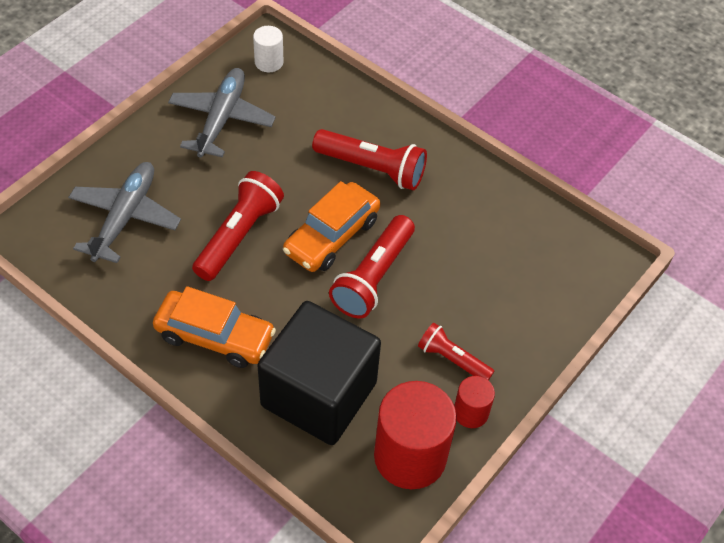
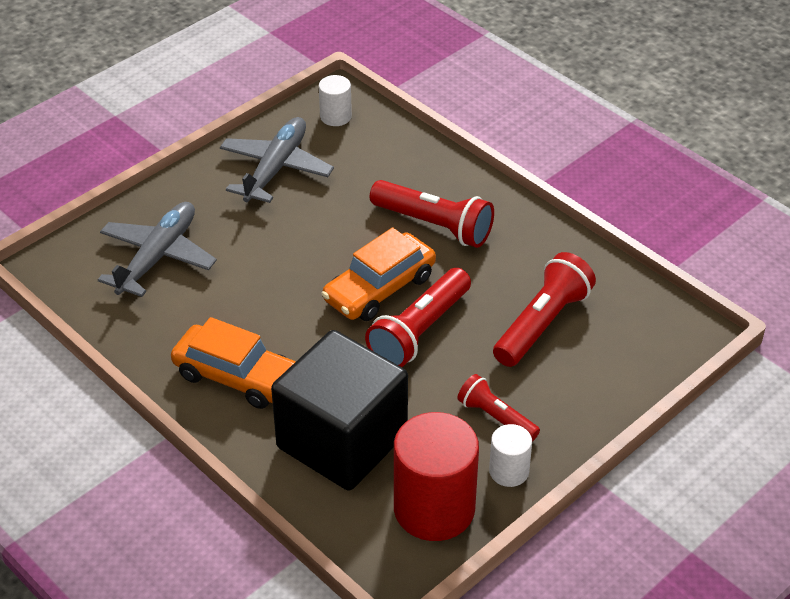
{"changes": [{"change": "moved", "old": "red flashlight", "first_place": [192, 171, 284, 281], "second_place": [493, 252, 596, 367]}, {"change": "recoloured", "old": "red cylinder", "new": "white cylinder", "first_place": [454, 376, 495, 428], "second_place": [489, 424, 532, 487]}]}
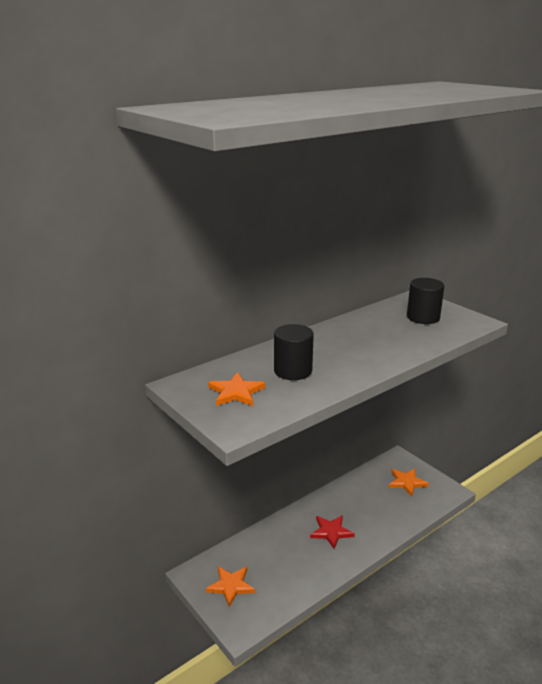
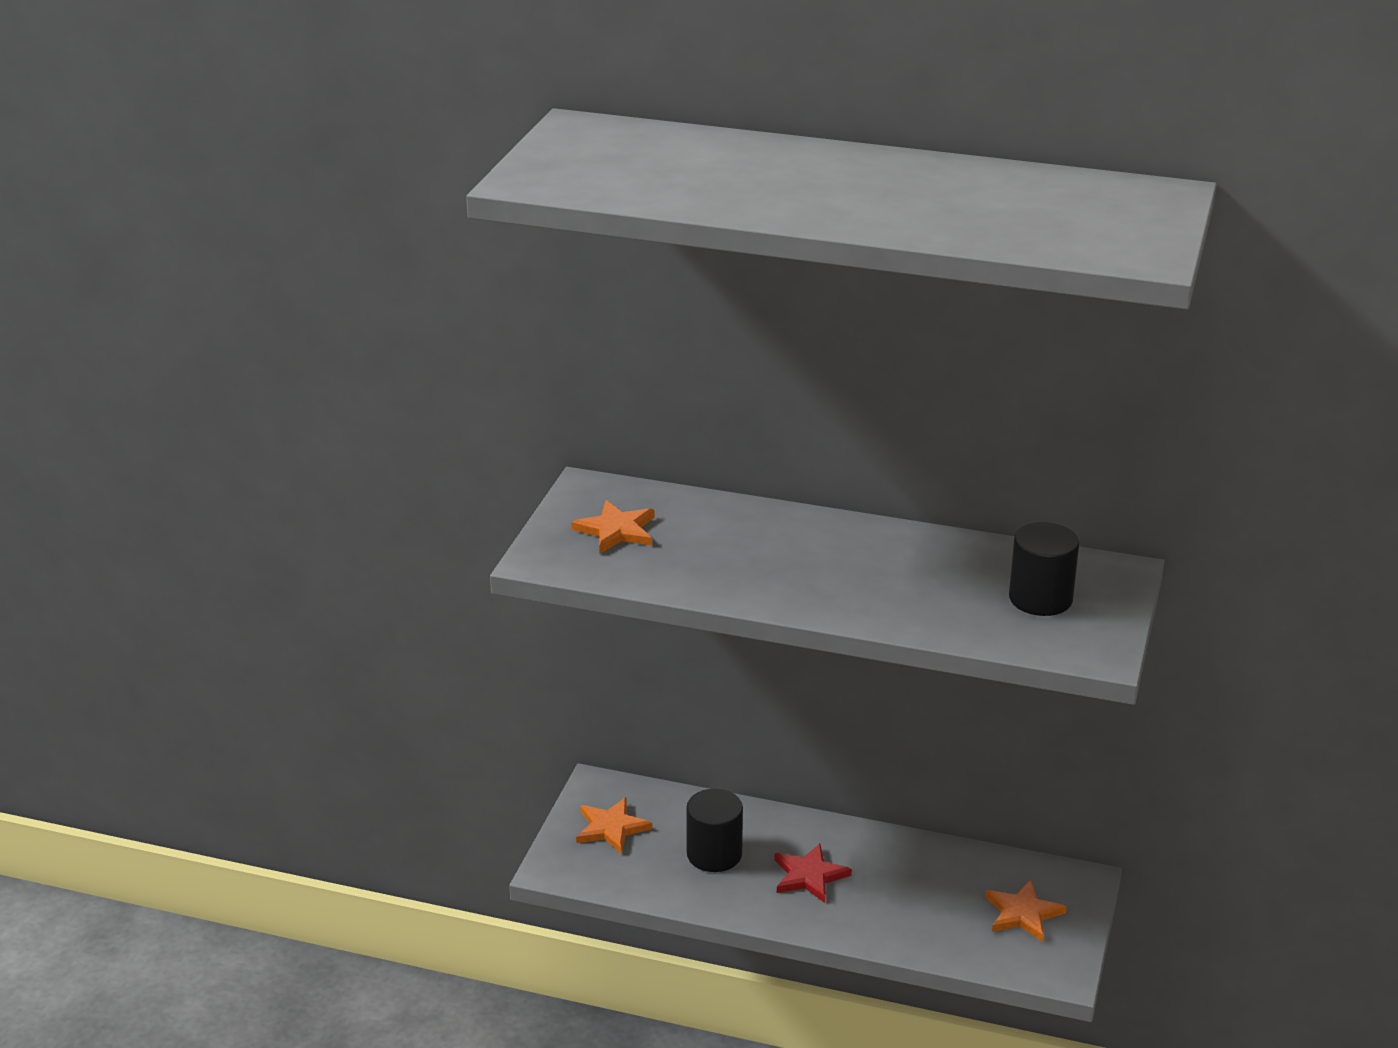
{"changes": [{"change": "moved", "old": "black cylinder", "first_place": [274, 324, 314, 380], "second_place": [686, 789, 743, 872]}]}
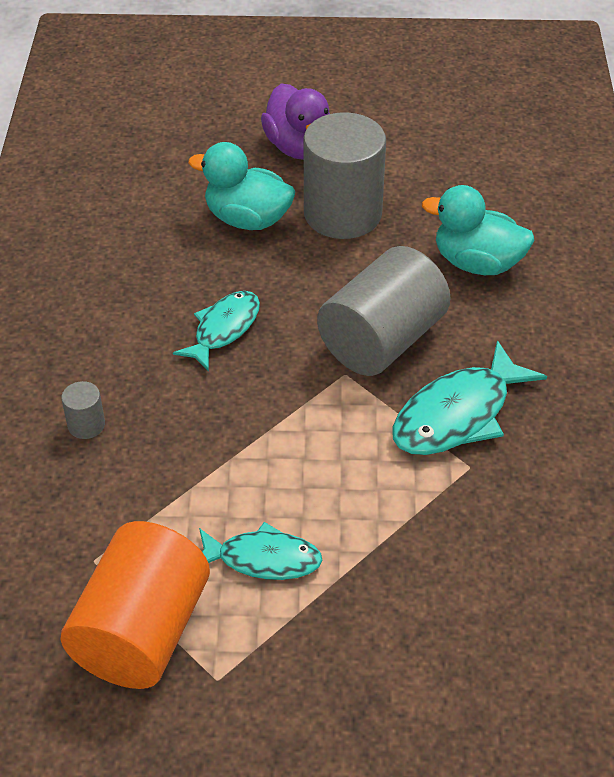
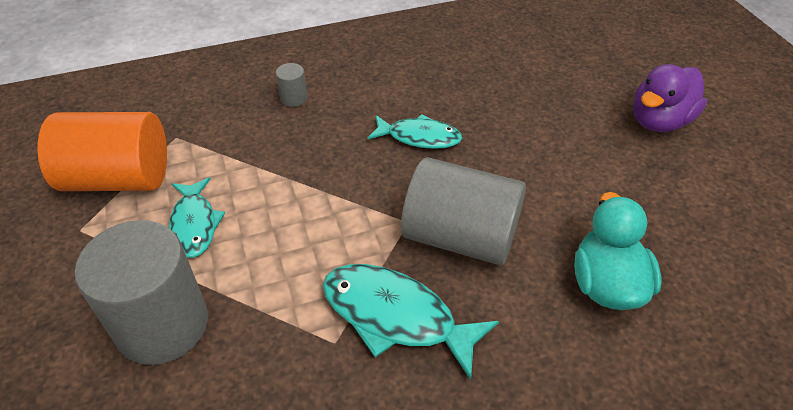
{"changes": [{"change": "moved", "old": "grey cylinder", "first_place": [304, 112, 386, 239], "second_place": [75, 220, 208, 365]}, {"change": "removed", "old": "turquoise duck", "first_place": [188, 142, 296, 230]}]}
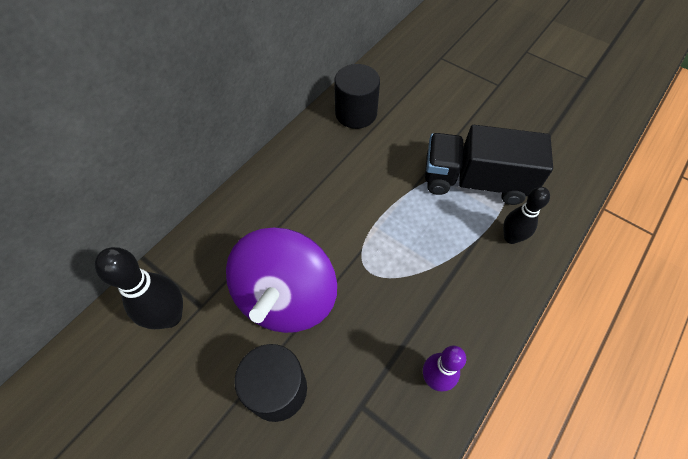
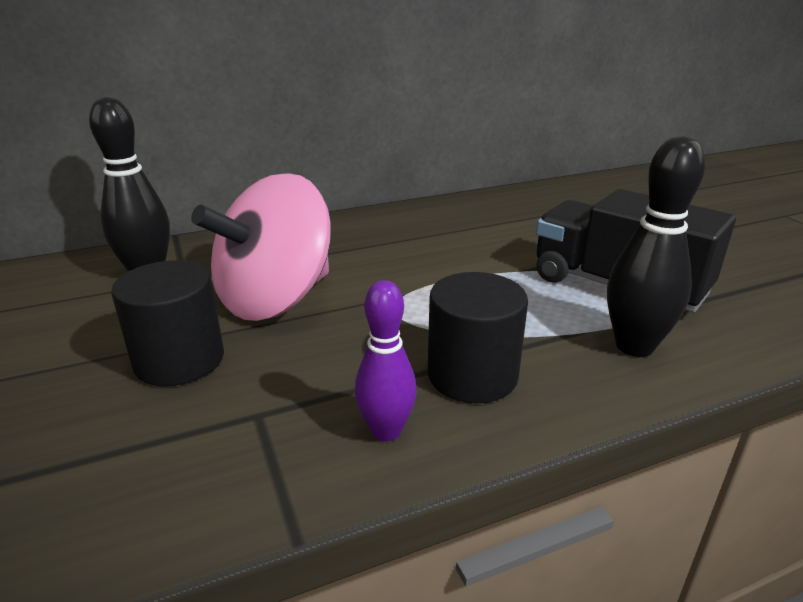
{"changes": [{"change": "moved", "old": "black cylinder", "first_place": [334, 64, 380, 129], "second_place": [428, 272, 528, 403]}, {"change": "resized", "old": "black bowling pin", "first_place": [503, 187, 550, 244], "second_place": [607, 136, 705, 357], "factor": 1.5}, {"change": "recoloured", "old": "purple spinning top", "new": "pink spinning top", "first_place": [226, 227, 337, 333], "second_place": [191, 173, 331, 321]}]}
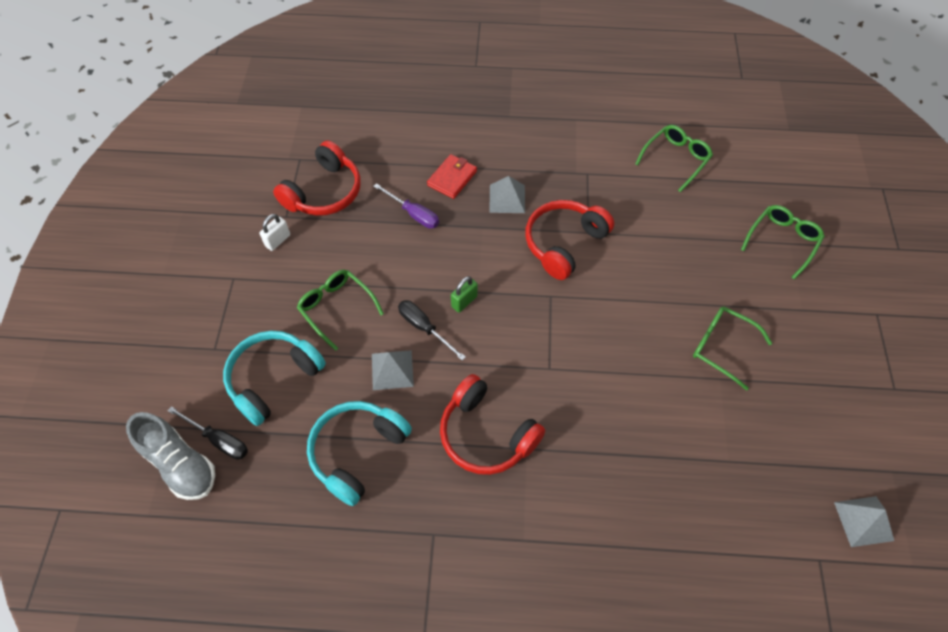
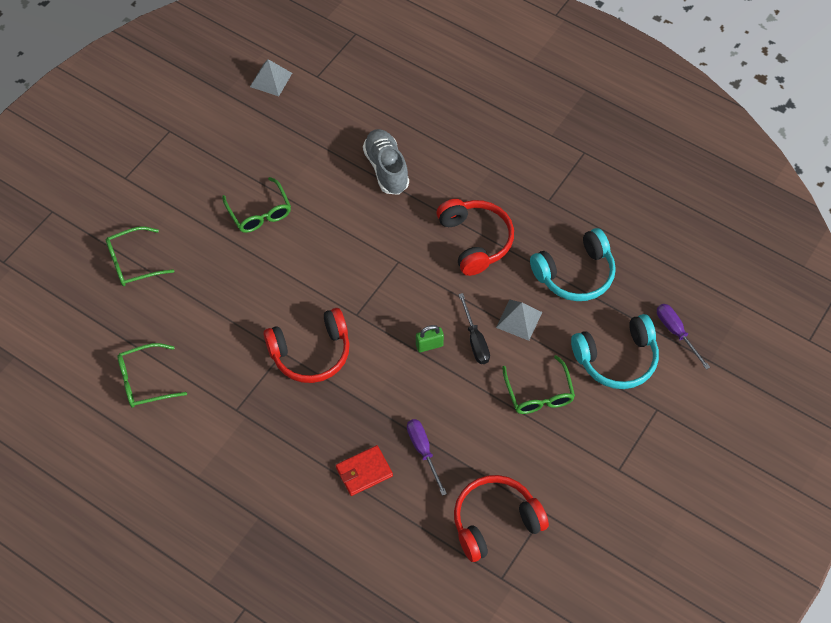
{"changes": [{"change": "removed", "old": "grey pyramid", "first_place": [489, 176, 525, 213]}, {"change": "removed", "old": "white padlock", "first_place": [260, 214, 290, 251]}, {"change": "recoloured", "old": "black screwdriver", "new": "purple screwdriver", "first_place": [168, 406, 248, 460], "second_place": [657, 304, 710, 370]}, {"change": "moved", "old": "grey shoe", "first_place": [126, 412, 215, 500], "second_place": [363, 129, 409, 195]}]}
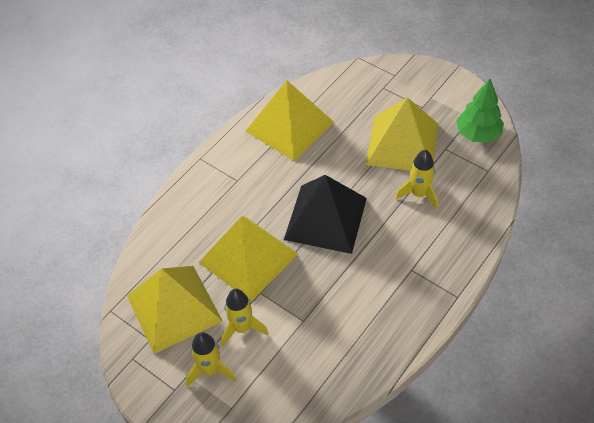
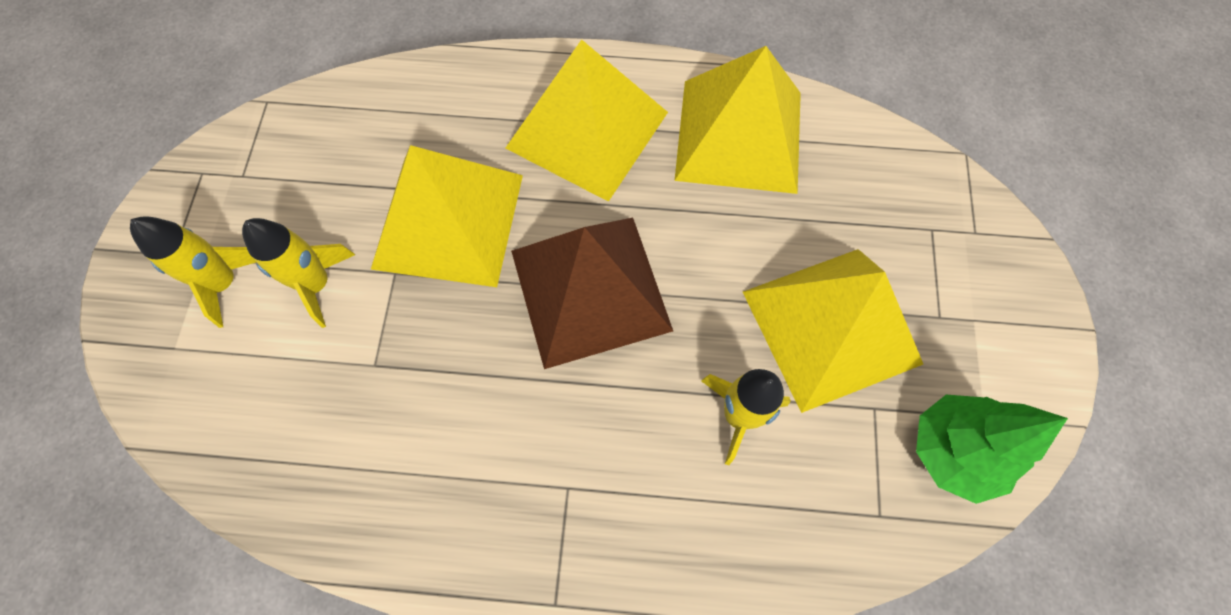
{"changes": [{"change": "recoloured", "old": "black pyramid", "new": "brown pyramid", "first_place": [284, 175, 367, 254], "second_place": [511, 218, 673, 369]}, {"change": "moved", "old": "yellow pyramid", "first_place": [127, 266, 223, 354], "second_place": [506, 39, 668, 202]}]}
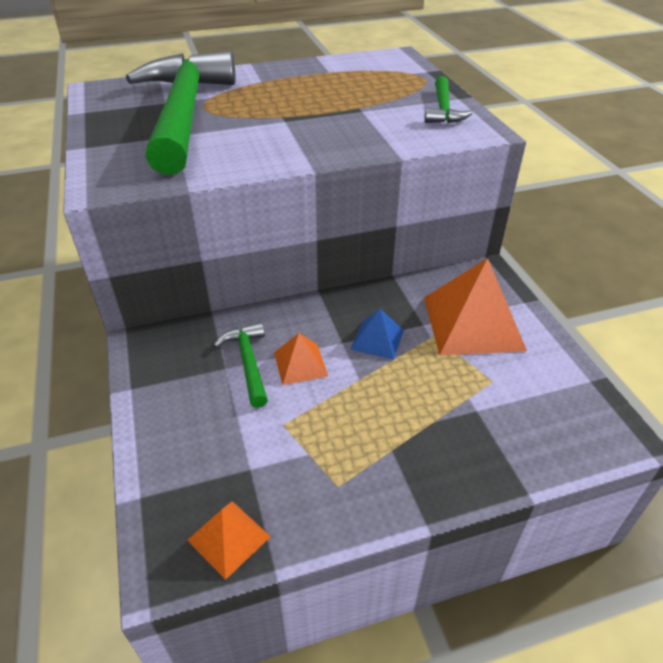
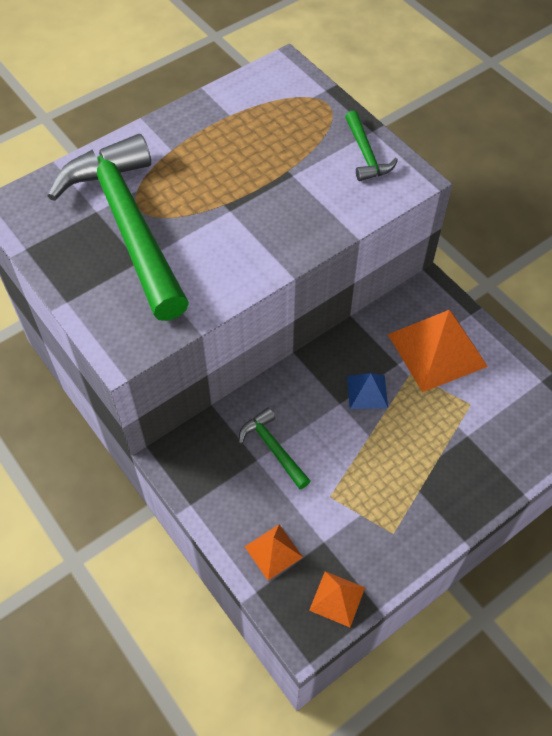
{"changes": [{"change": "moved", "old": "orange pyramid", "first_place": [274, 333, 328, 385], "second_place": [244, 524, 303, 580]}]}
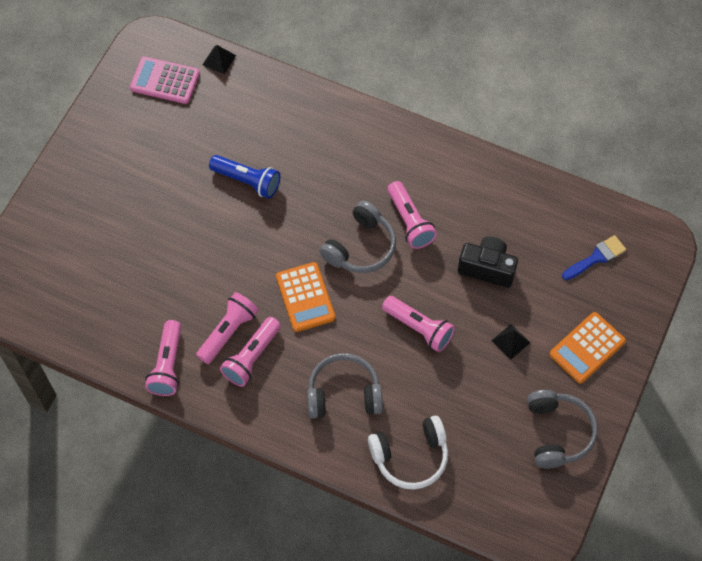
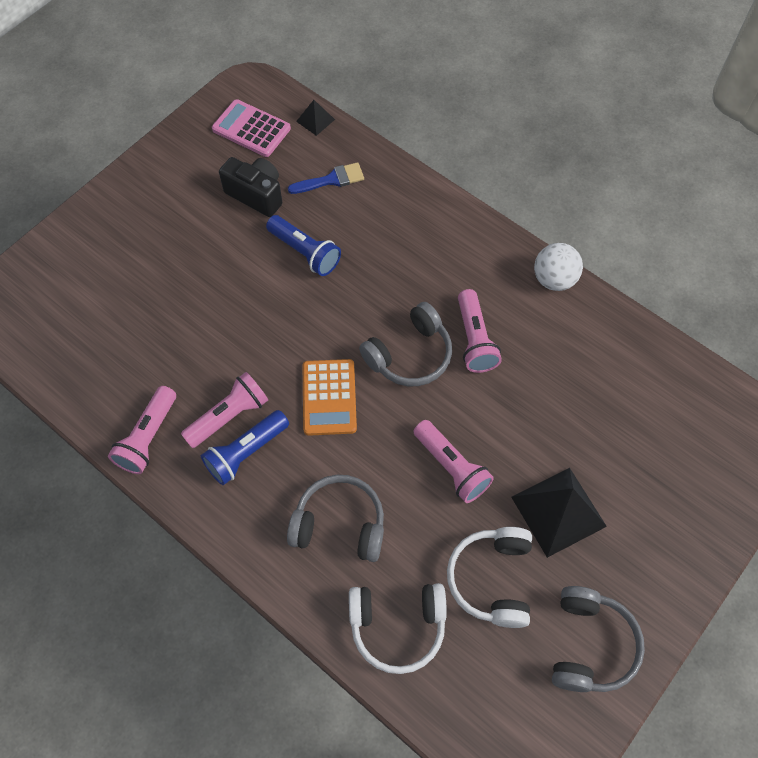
{"changes": [{"change": "moved", "old": "blue brush", "first_place": [562, 235, 626, 280], "second_place": [288, 162, 364, 194]}, {"change": "moved", "old": "black camera", "first_place": [458, 237, 518, 288], "second_place": [219, 157, 282, 217]}, {"change": "removed", "old": "orange calculator", "first_place": [549, 312, 626, 383]}, {"change": "recoloured", "old": "pink flashlight", "new": "blue flashlight", "first_place": [220, 317, 281, 387], "second_place": [201, 410, 289, 485]}, {"change": "resized", "old": "black pyramid", "first_place": [491, 324, 530, 360], "second_place": [511, 468, 607, 558], "factor": 2.01}, {"change": "added", "new": "white ball", "second_place": [534, 243, 583, 291]}, {"change": "added", "new": "white headphones", "second_place": [447, 527, 532, 628]}]}
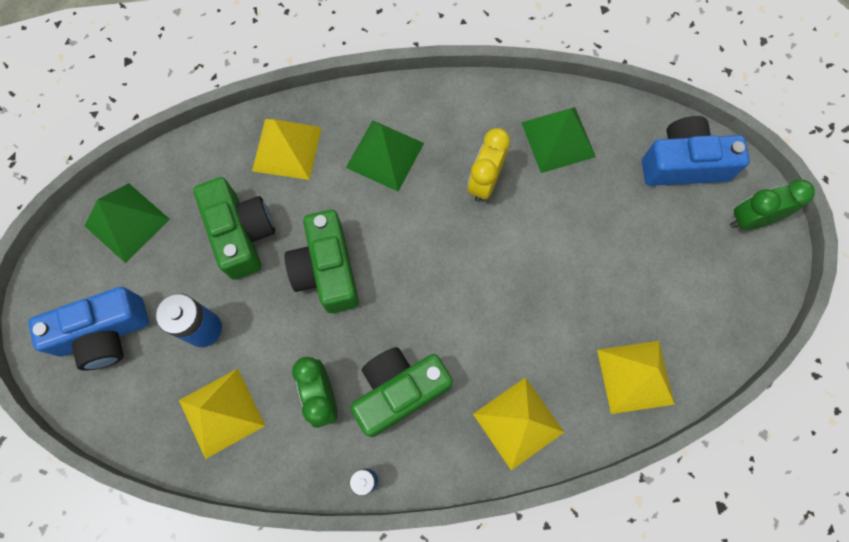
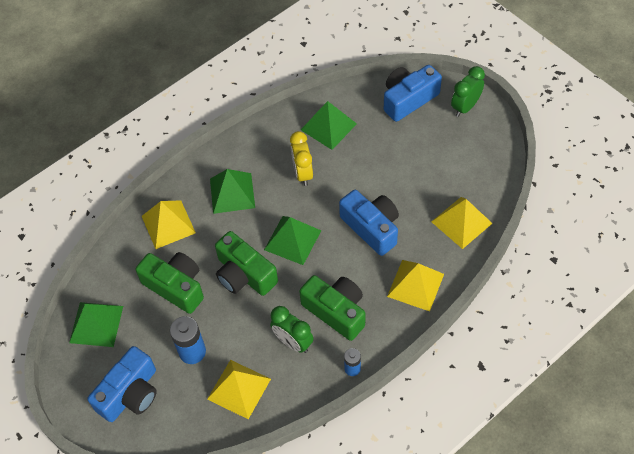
{"changes": [{"change": "turned", "old": "green camera", "first_place": [350, 347, 453, 437], "second_place": [299, 275, 365, 341], "degrees": 105}, {"change": "added", "new": "blue camera", "second_place": [339, 190, 399, 256]}, {"change": "added", "new": "green pyramid", "second_place": [264, 216, 321, 265]}]}
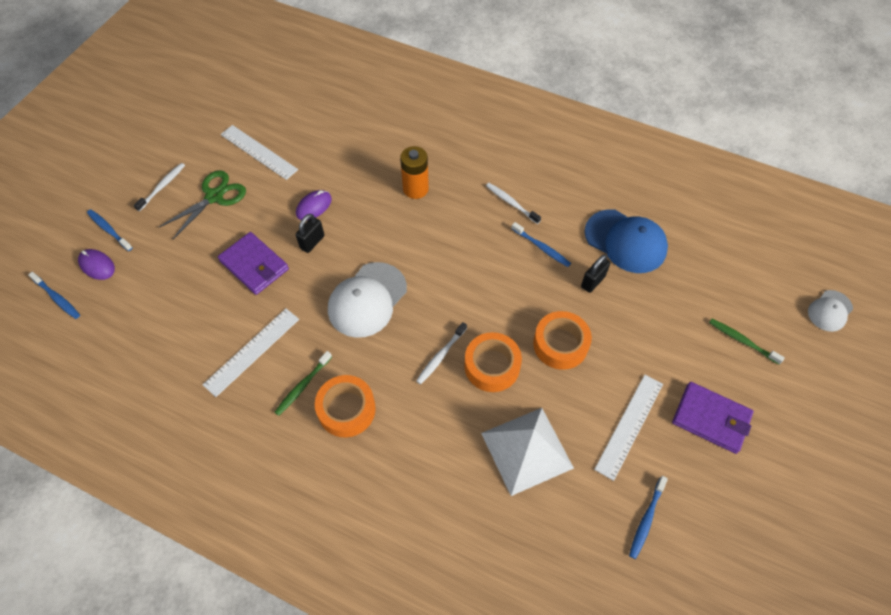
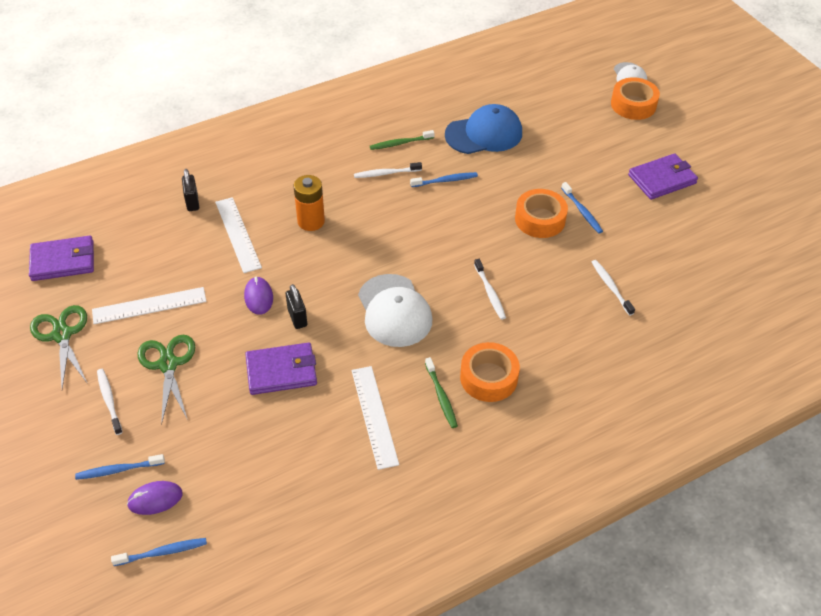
{"changes": [{"change": "moved", "old": "black padlock", "first_place": [581, 254, 610, 293], "second_place": [182, 169, 199, 211]}, {"change": "moved", "old": "green toothbrush", "first_place": [709, 319, 785, 365], "second_place": [370, 130, 435, 150]}, {"change": "moved", "old": "orange tape", "first_place": [464, 332, 522, 392], "second_place": [611, 77, 660, 120]}, {"change": "moved", "old": "white ruler", "first_place": [594, 375, 663, 481], "second_place": [215, 197, 262, 273]}, {"change": "replaced", "old": "white pyramid", "new": "white toothbrush", "first_place": [481, 408, 574, 496], "second_place": [592, 260, 635, 316]}, {"change": "moved", "old": "blue toothbrush", "first_place": [629, 476, 668, 559], "second_place": [561, 182, 603, 233]}, {"change": "added", "new": "purple wallet", "second_place": [29, 236, 94, 281]}, {"change": "added", "new": "green scissors", "second_place": [30, 305, 88, 389]}]}
